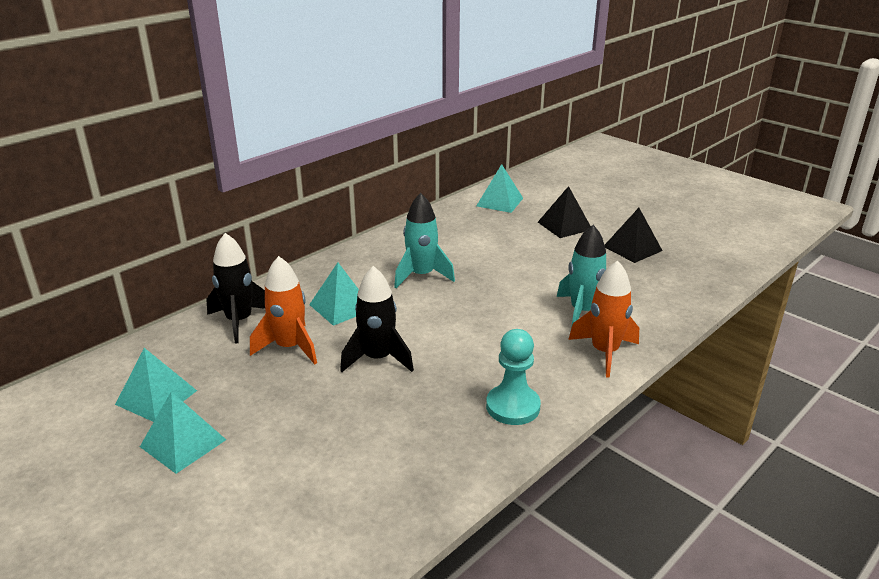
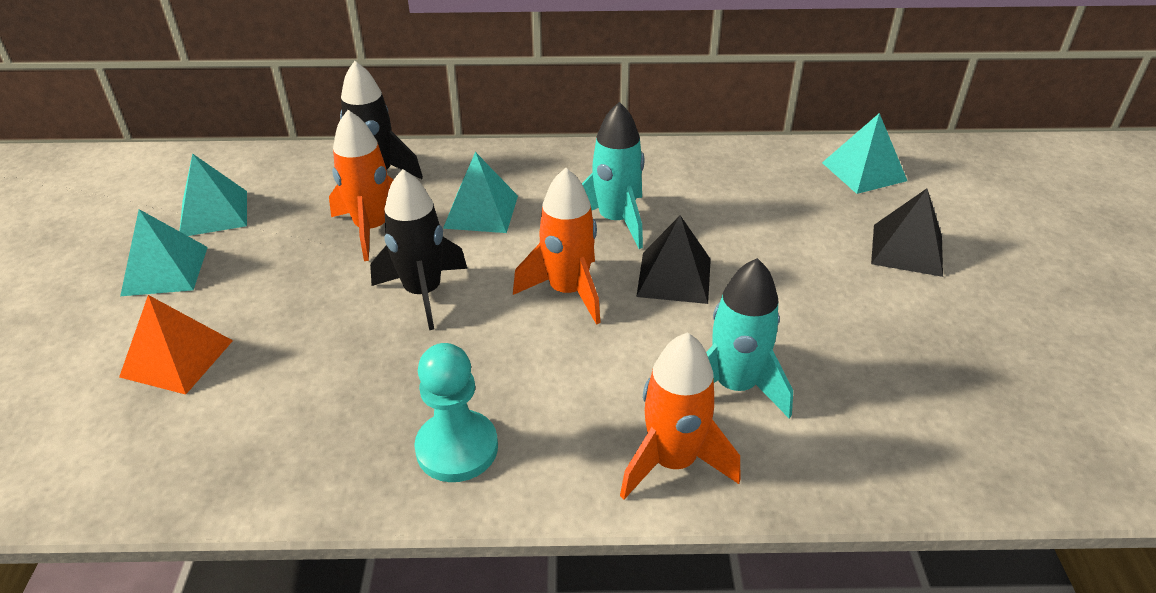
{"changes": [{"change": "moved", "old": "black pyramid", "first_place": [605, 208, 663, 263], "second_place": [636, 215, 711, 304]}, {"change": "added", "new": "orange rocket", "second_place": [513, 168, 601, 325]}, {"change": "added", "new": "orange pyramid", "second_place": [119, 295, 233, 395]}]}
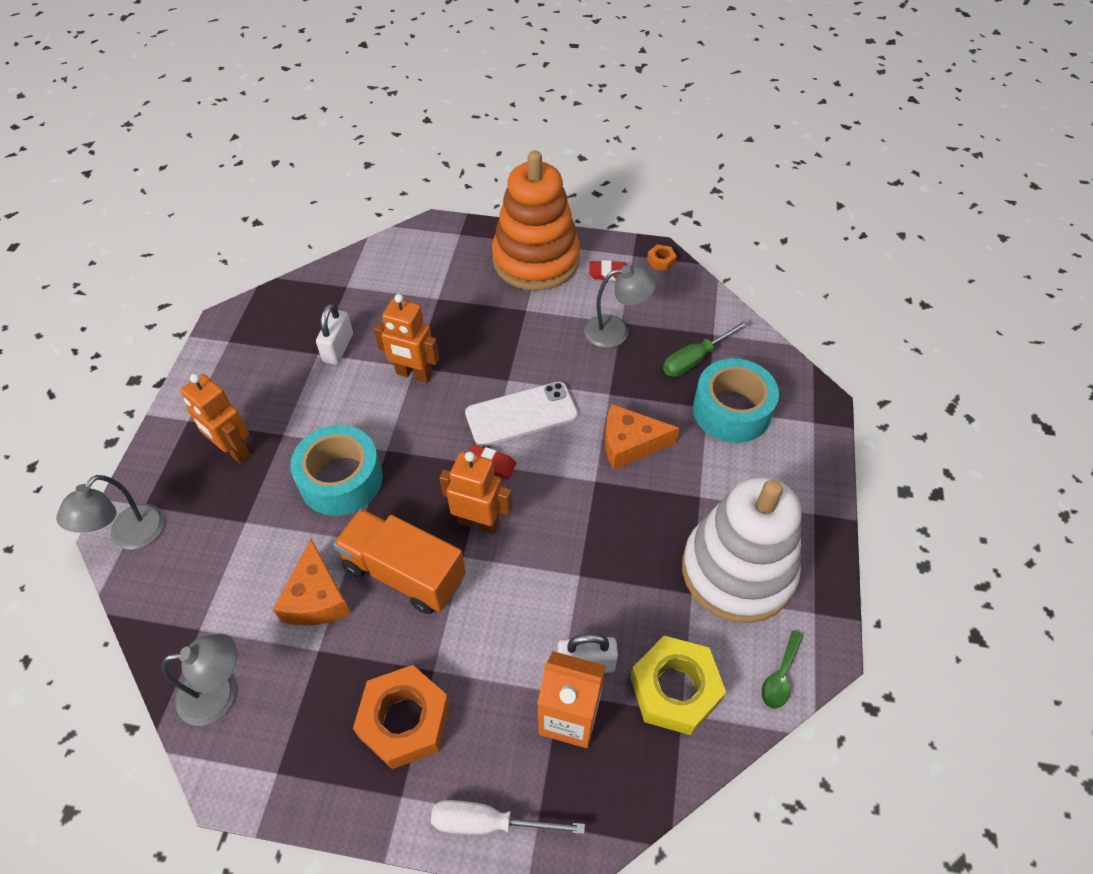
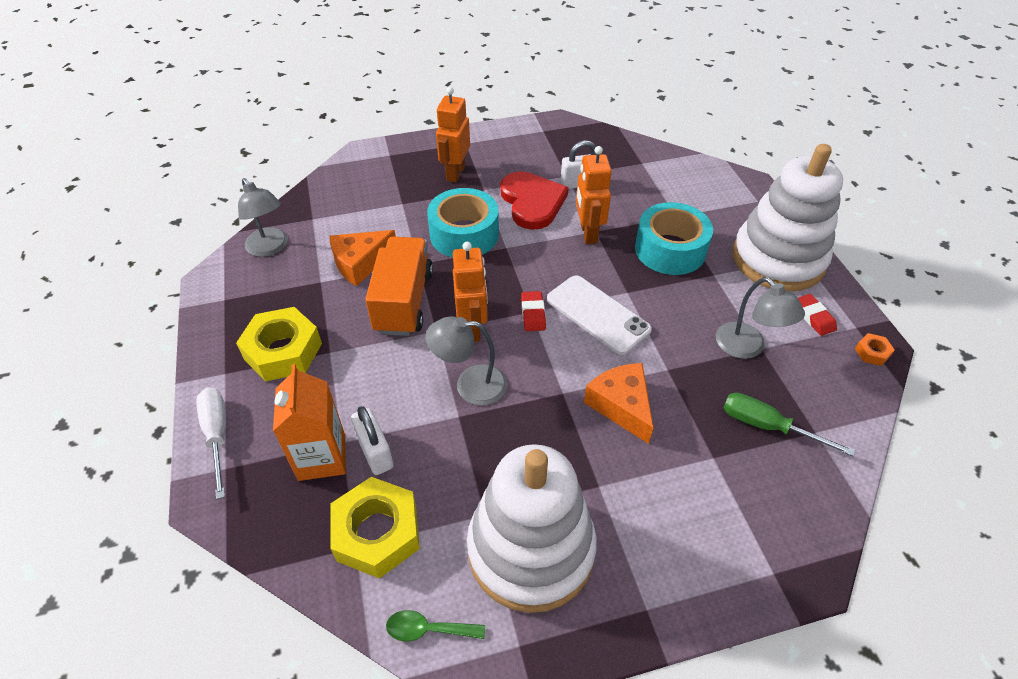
{"changes": [{"change": "recoloured", "old": "orange stacking toy", "new": "white stacking toy", "first_place": [492, 151, 580, 291], "second_place": [733, 144, 843, 291]}, {"change": "moved", "old": "turquoise tape", "first_place": [693, 358, 779, 443], "second_place": [635, 202, 713, 275]}, {"change": "moved", "old": "grey lamp", "first_place": [56, 475, 164, 549], "second_place": [426, 316, 507, 405]}, {"change": "recoloured", "old": "orange nut", "new": "yellow nut", "first_place": [353, 665, 450, 769], "second_place": [236, 307, 322, 382]}, {"change": "added", "new": "red heart", "second_place": [500, 171, 569, 230]}]}
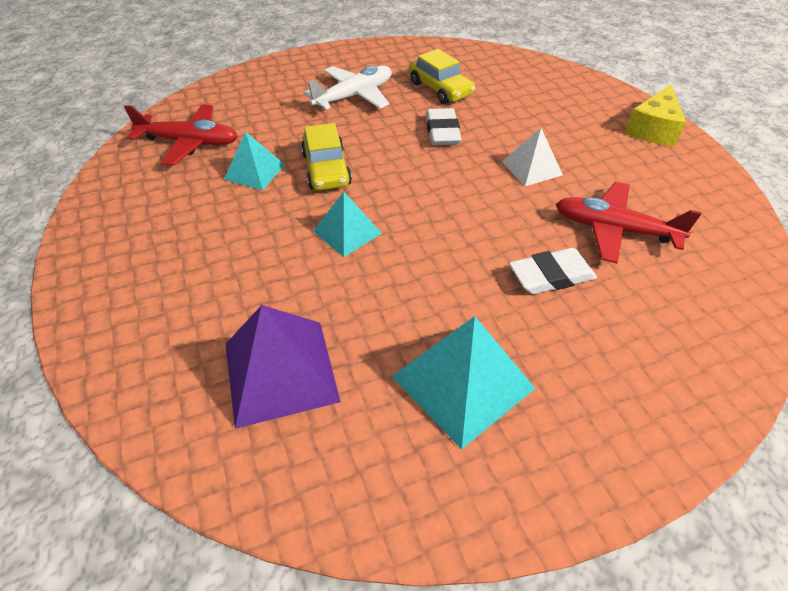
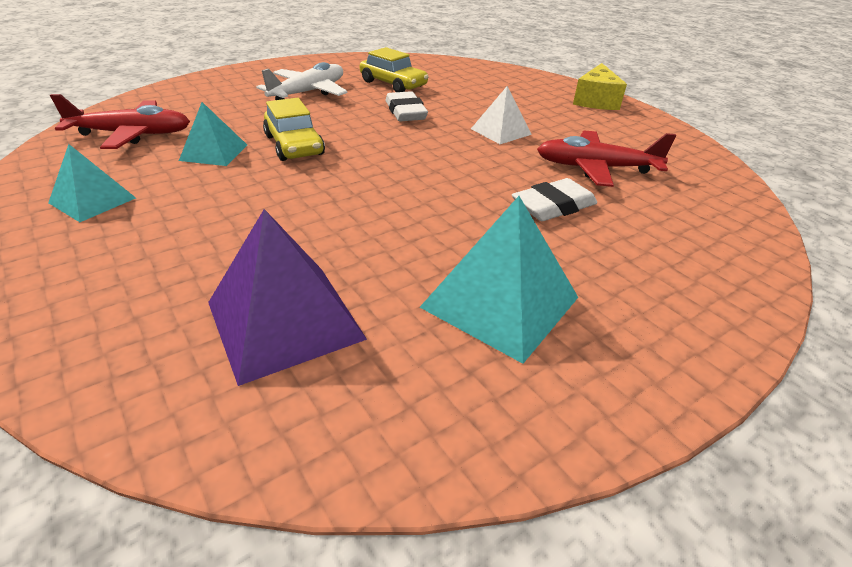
{"changes": [{"change": "moved", "old": "turquoise pyramid", "first_place": [313, 192, 382, 257], "second_place": [48, 144, 136, 222]}]}
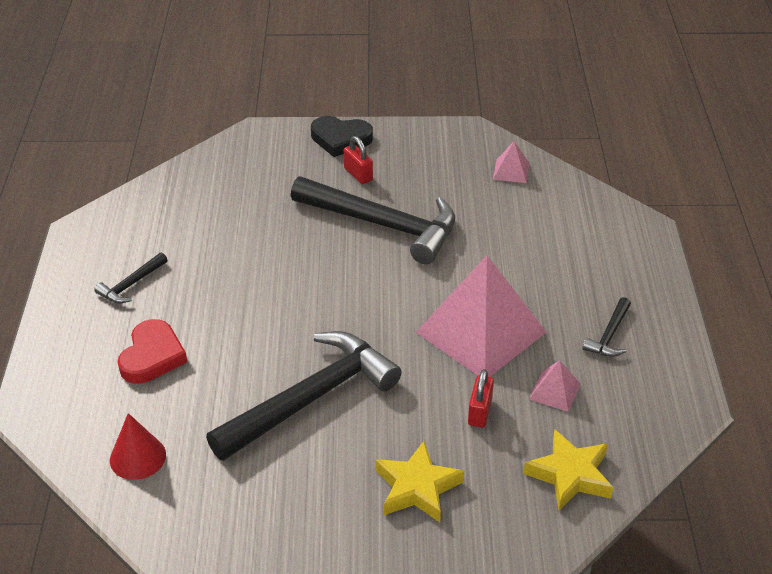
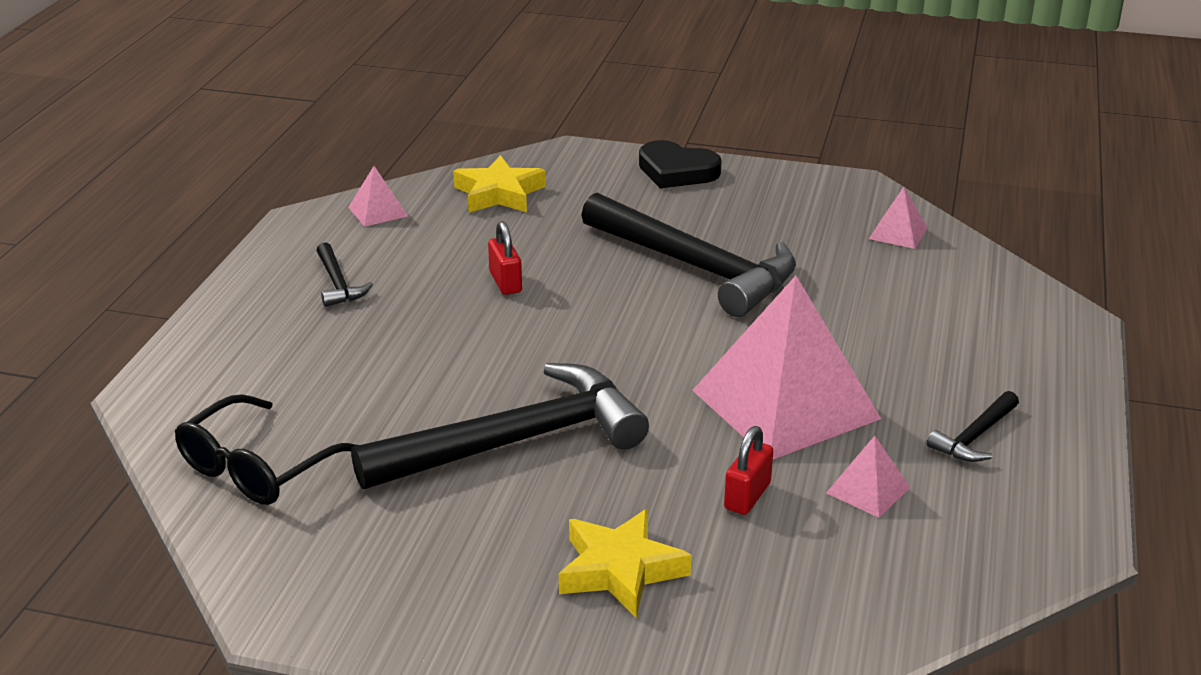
{"changes": [{"change": "moved", "old": "red padlock", "first_place": [344, 136, 373, 184], "second_place": [488, 221, 522, 295]}, {"change": "turned", "old": "black hammer", "first_place": [94, 252, 167, 304], "second_place": [316, 242, 373, 307], "degrees": -75}, {"change": "removed", "old": "red heart", "first_place": [118, 319, 187, 384]}, {"change": "replaced", "old": "red cone", "new": "black glasses", "first_place": [110, 413, 166, 480], "second_place": [175, 394, 358, 505]}, {"change": "moved", "old": "yellow star", "first_place": [524, 430, 613, 511], "second_place": [453, 155, 546, 213]}, {"change": "added", "new": "pink pyramid", "second_place": [348, 166, 408, 227]}]}
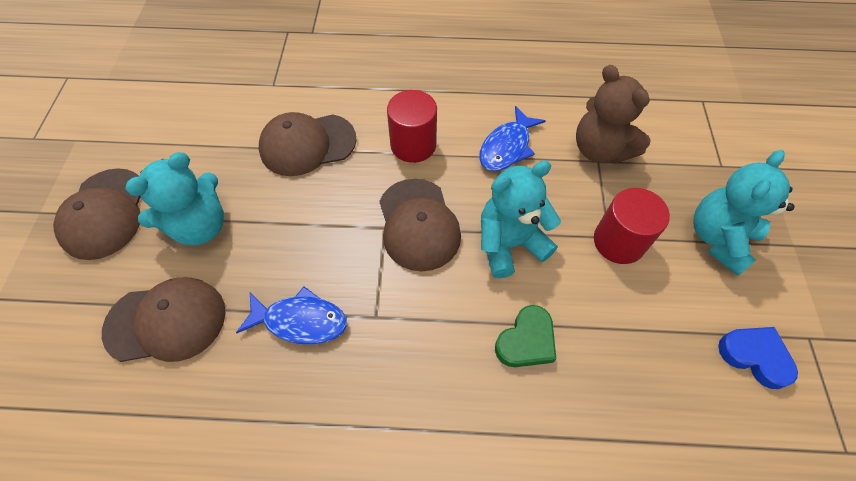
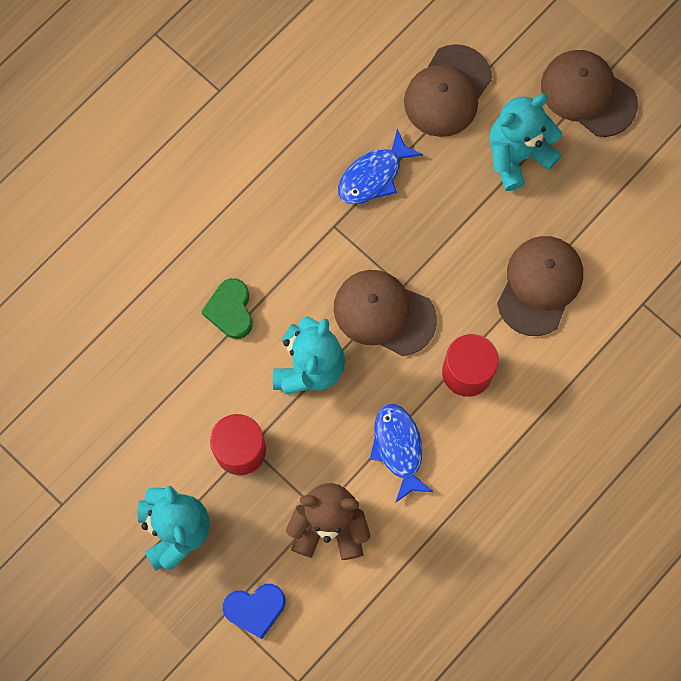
{"changes": [{"change": "turned", "old": "turquoise teddy bear", "first_place": [125, 152, 224, 245], "second_place": [489, 94, 562, 191], "degrees": 60}, {"change": "moved", "old": "blue heart", "first_place": [718, 327, 798, 389], "second_place": [223, 584, 286, 639]}]}
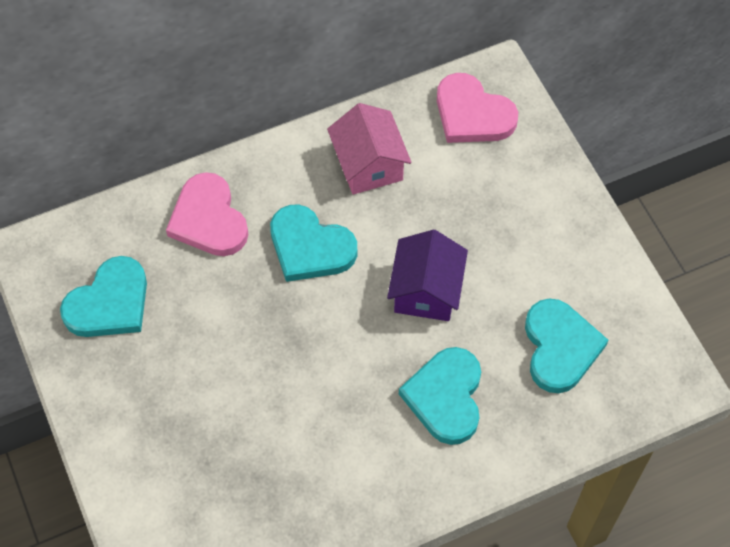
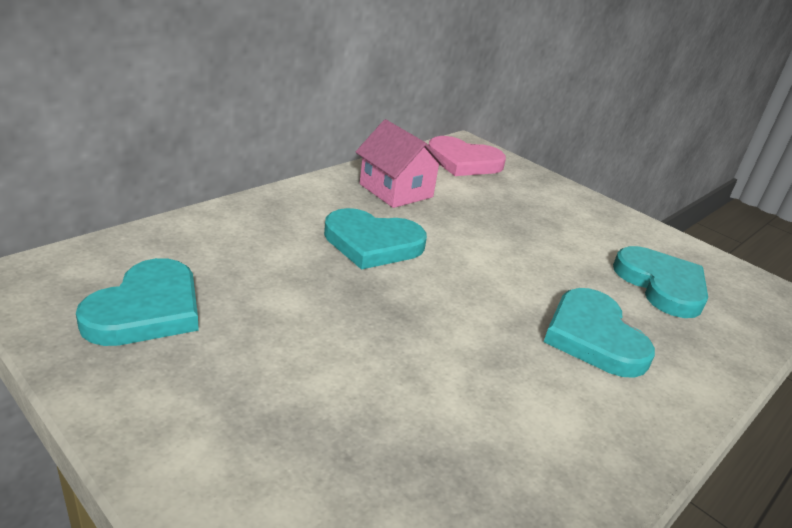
{"changes": [{"change": "removed", "old": "pink heart", "first_place": [166, 172, 248, 256]}, {"change": "removed", "old": "purple house", "first_place": [387, 230, 468, 321]}]}
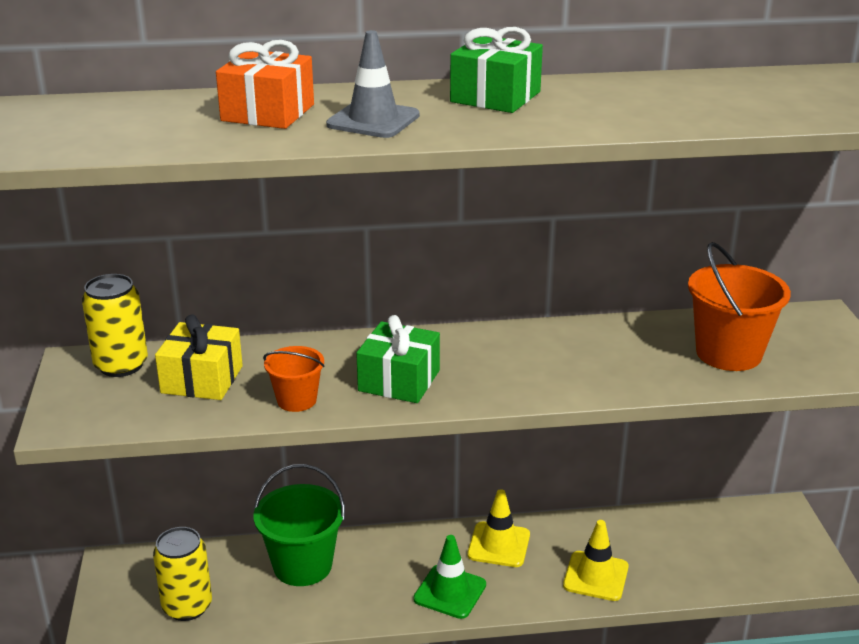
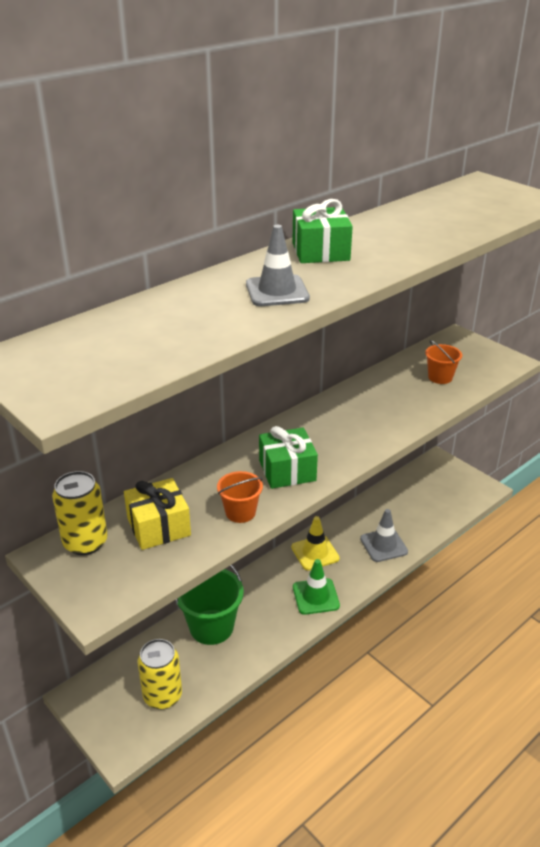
{"changes": [{"change": "removed", "old": "orange gift", "first_place": [216, 40, 314, 129]}, {"change": "resized", "old": "orange bucket", "first_place": [688, 242, 791, 371], "second_place": [425, 340, 462, 384], "factor": 0.57}, {"change": "recoloured", "old": "yellow traffic cone", "new": "grey traffic cone", "first_place": [563, 520, 629, 601], "second_place": [360, 509, 408, 562]}]}
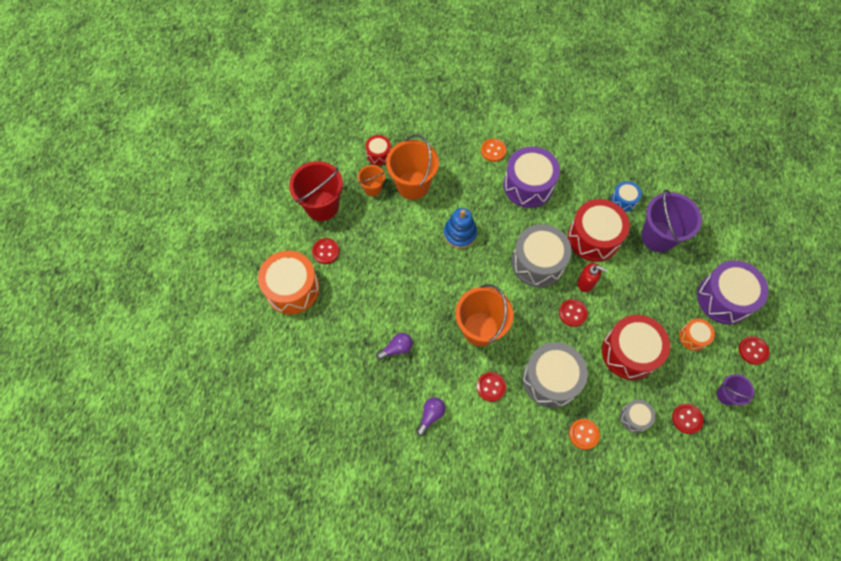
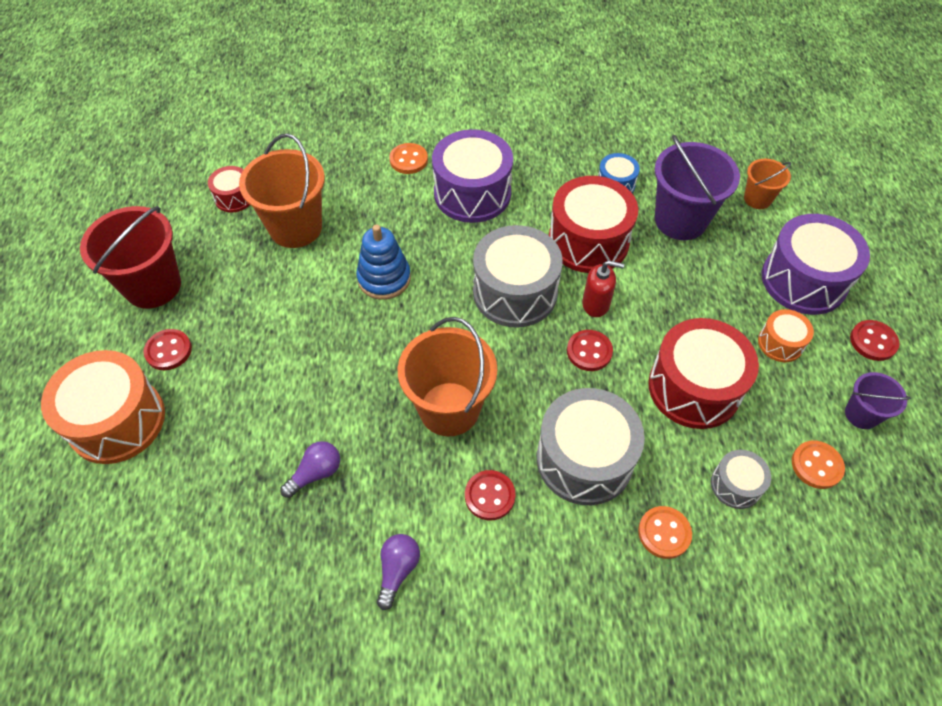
{"changes": [{"change": "moved", "old": "orange bucket", "first_place": [358, 165, 385, 196], "second_place": [744, 159, 791, 209]}, {"change": "recoloured", "old": "red button", "new": "orange button", "first_place": [672, 404, 704, 434], "second_place": [792, 441, 845, 489]}]}
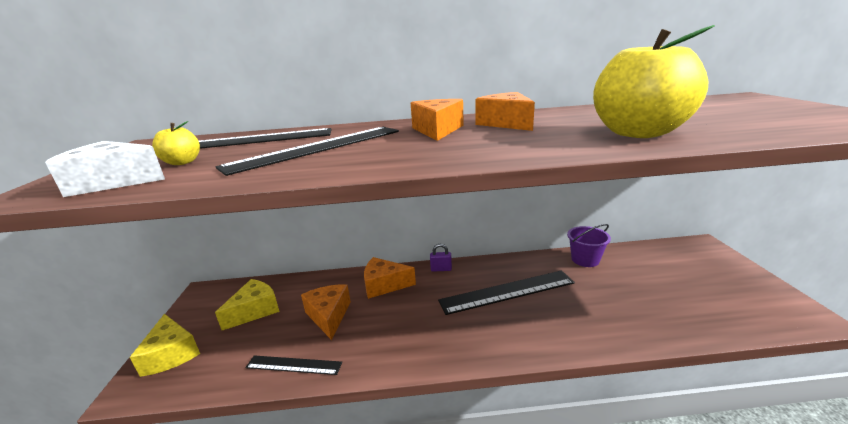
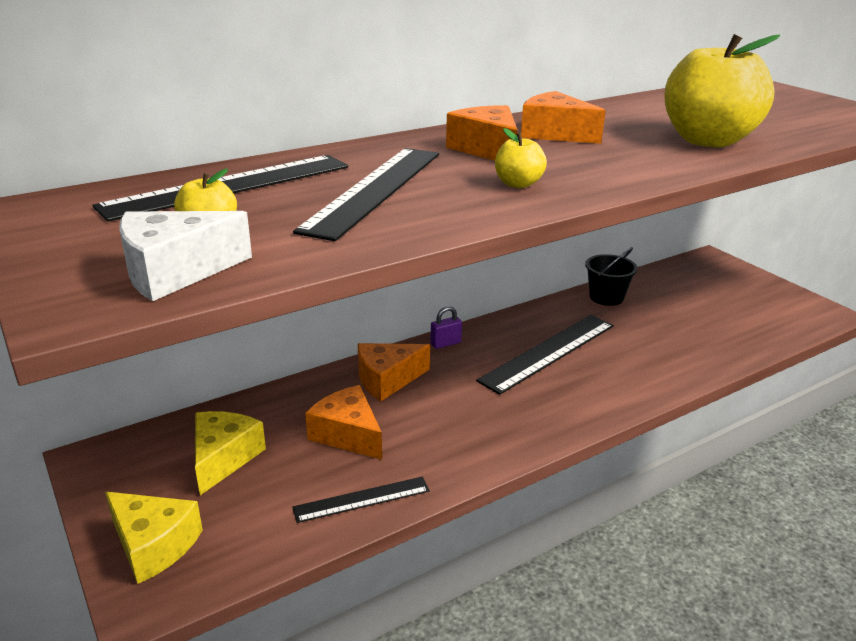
{"changes": [{"change": "recoloured", "old": "purple bucket", "new": "black bucket", "first_place": [567, 224, 611, 267], "second_place": [585, 247, 638, 306]}, {"change": "added", "new": "yellow apple", "second_place": [495, 128, 547, 188]}]}
